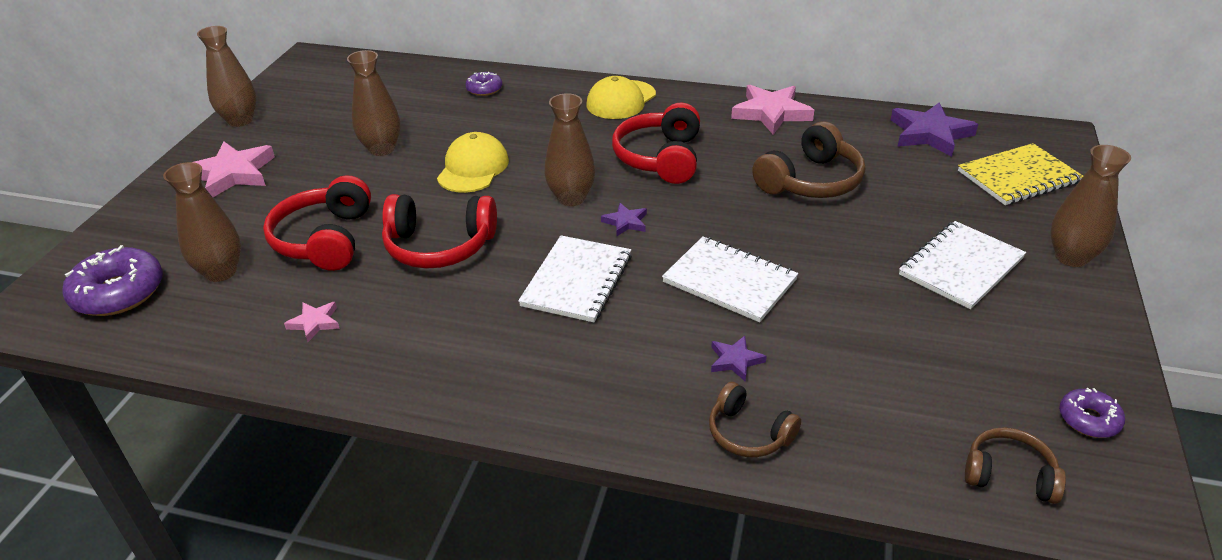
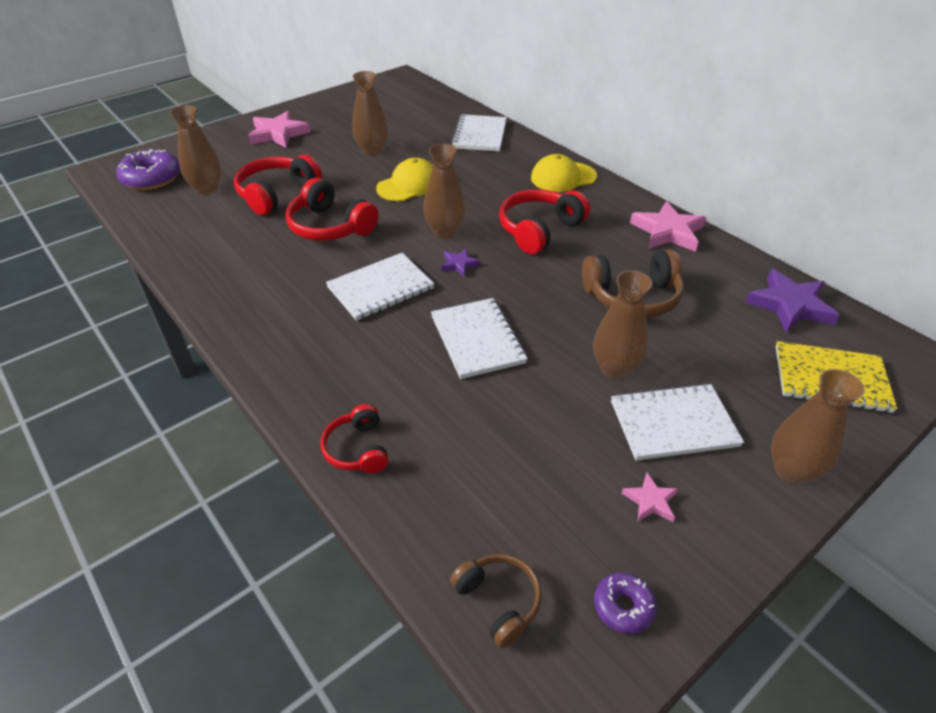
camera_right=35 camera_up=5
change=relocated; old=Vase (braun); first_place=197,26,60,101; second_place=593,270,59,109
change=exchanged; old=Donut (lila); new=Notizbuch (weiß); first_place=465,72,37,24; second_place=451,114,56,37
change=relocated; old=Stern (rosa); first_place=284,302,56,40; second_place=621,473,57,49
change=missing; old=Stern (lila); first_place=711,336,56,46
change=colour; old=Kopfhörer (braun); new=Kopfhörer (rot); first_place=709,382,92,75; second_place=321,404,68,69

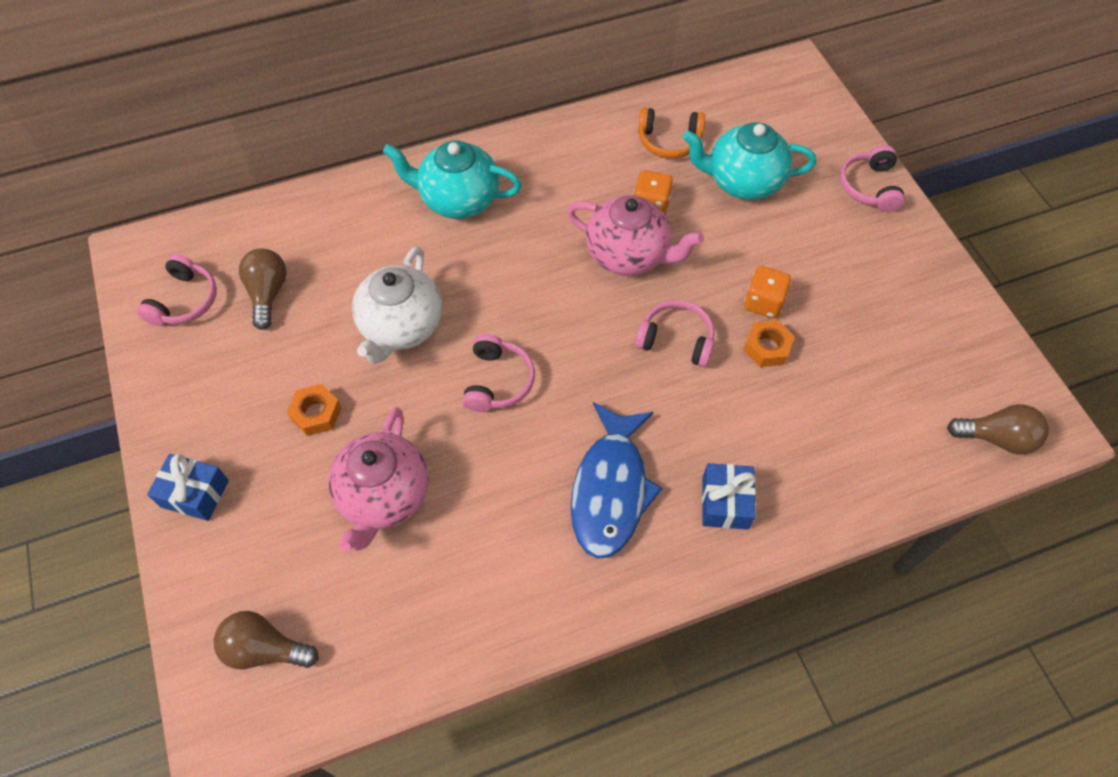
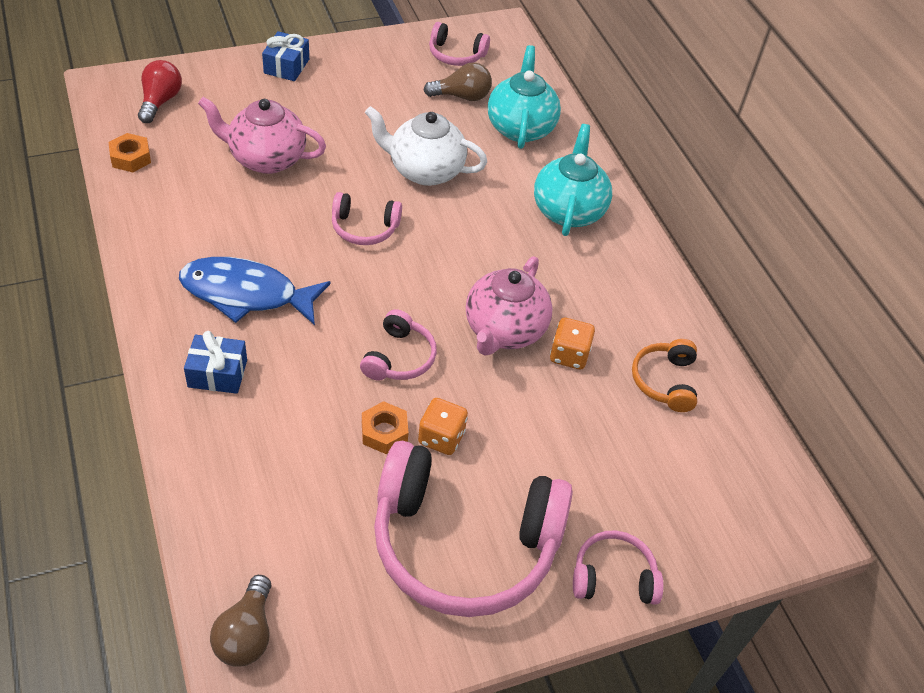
camera_right=85 camera_up=-10
change=relocated; old=Teekanne (türkis); first_place=683,122,133,78; second_place=488,45,73,104
change=relocated; old=Sechskantmutter (orange); first_place=287,384,55,52; second_place=109,133,42,39
change=colour; old=Glühbirne (braun); new=Glühbirne (rot); first_place=214,611,105,58; second_place=138,60,44,63
change=appeared; new=Kopfhörer (rosa); second_place=374,441,199,176

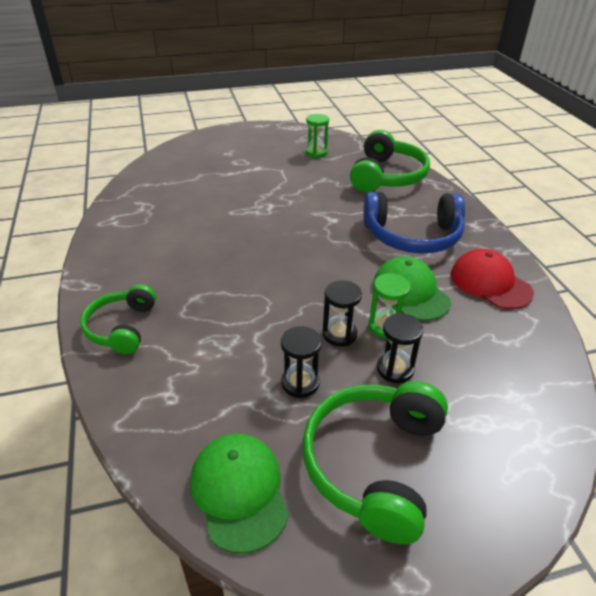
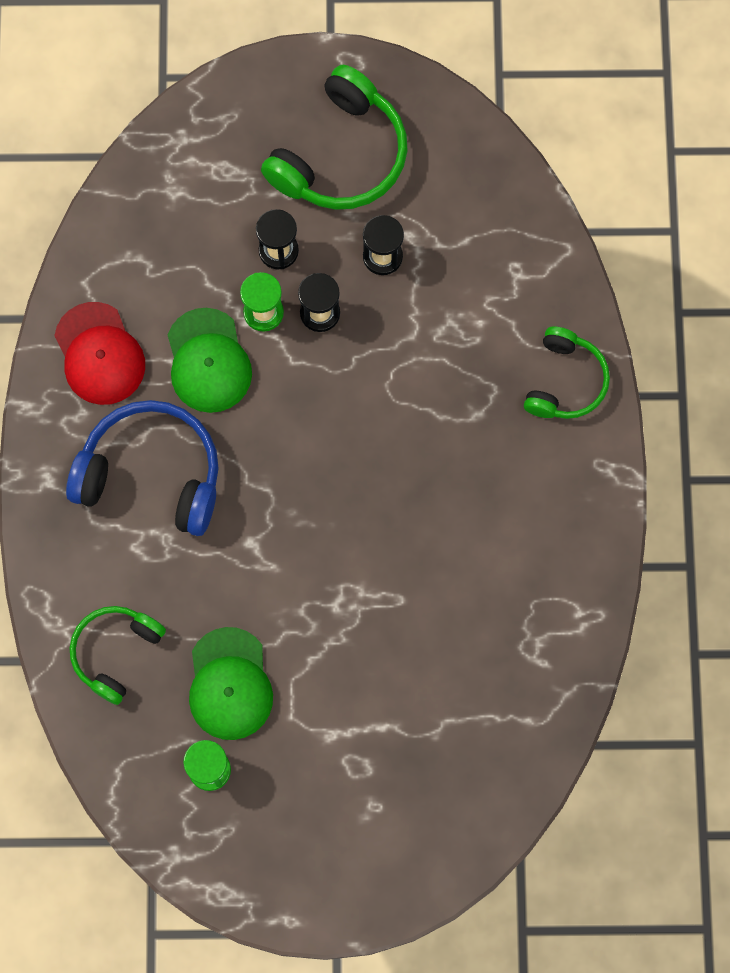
camera_right=-165 camera_up=35
change=size; old=Kopfhörer (grün); first_place=350,130,80,62; second_place=70,606,96,99; factor=0.63
change=relocated; old=Kappe (grün); first_place=190,434,99,120; second_place=189,627,84,113

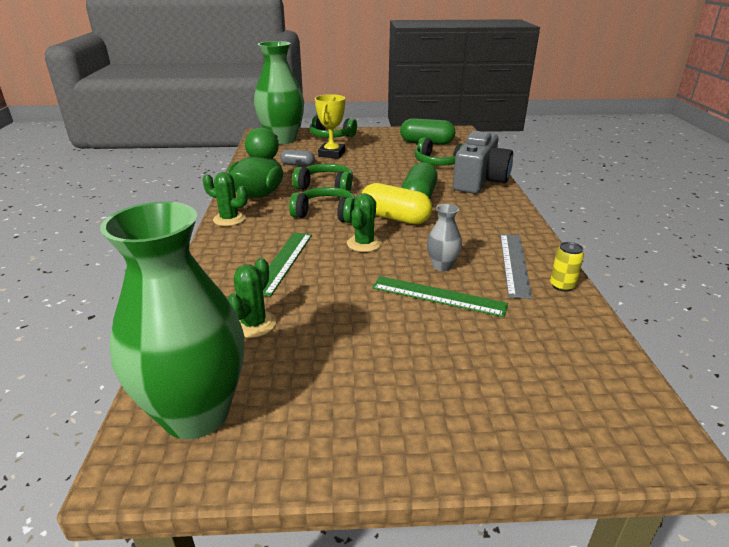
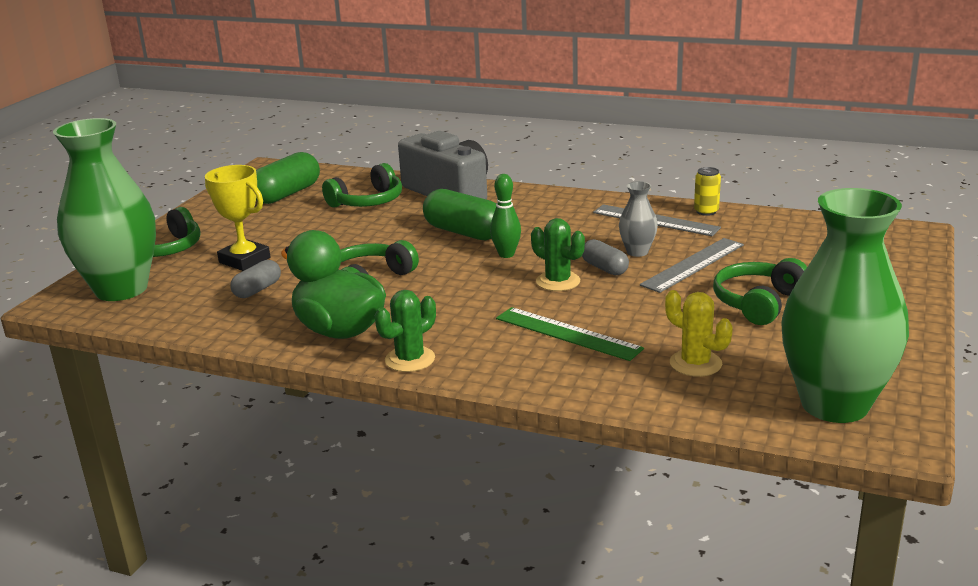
camera_right=-65 camera_up=-5
change=exchanged; old=Kapsel (gelb); new=Bowlingkegel (grün); first_place=361,183,71,41; second_place=490,174,31,84
change=relocated; old=Kopfhörer (grün); first_place=289,187,66,36; second_place=713,258,94,67
change=colour; old=Kaktus (grün); new=Kaktus (gelb); first_place=228,258,48,80; second_place=665,290,68,87
change=colour; old=Lineal (grün); new=Lineal (grau); first_place=372,276,136,41; second_place=640,238,104,55
change=appeared; new=Kapsel (grau); second_place=582,239,47,36

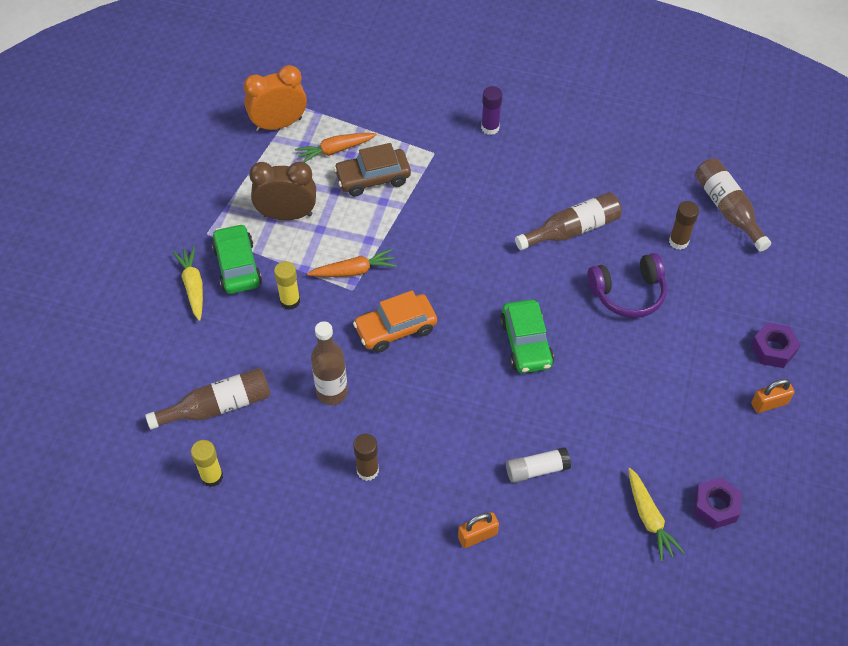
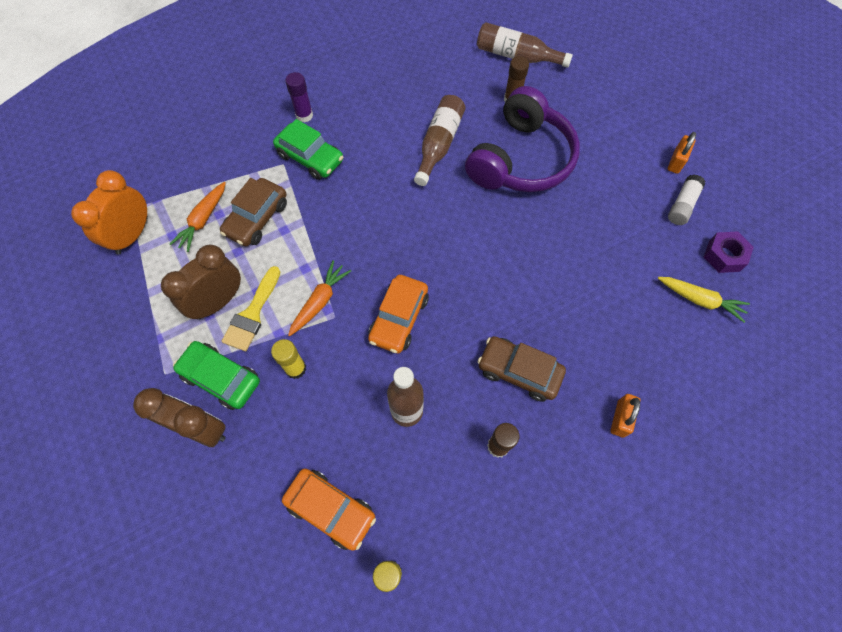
camera_right=-45 camera_up=10
change=exchanged; old=Karotte (gelb); new=Wecker (braun); first_place=173,246,30,75; second_place=133,388,93,59
change=size; old=Kopfhörer (lila); first_place=587,253,80,65; second_place=465,86,115,106; factor=1.6
change=relocated; old=Auto (grün); first_place=500,299,54,74; second_place=273,119,70,61
change=missing; old=Sechskantmutter (lila); first_place=750,322,51,46
change=exchanged; old=Flasche (braun); new=Auto (orange); first_place=145,368,126,62; second_place=282,468,94,83
change=relocated; old=Klebestift (weiß); first_place=506,447,65,36; second_place=668,174,37,51
change=appeared; new=Pinsel (gelb); second_place=222,266,58,85
change=appeared; new=Auto (braun); second_place=478,336,88,66

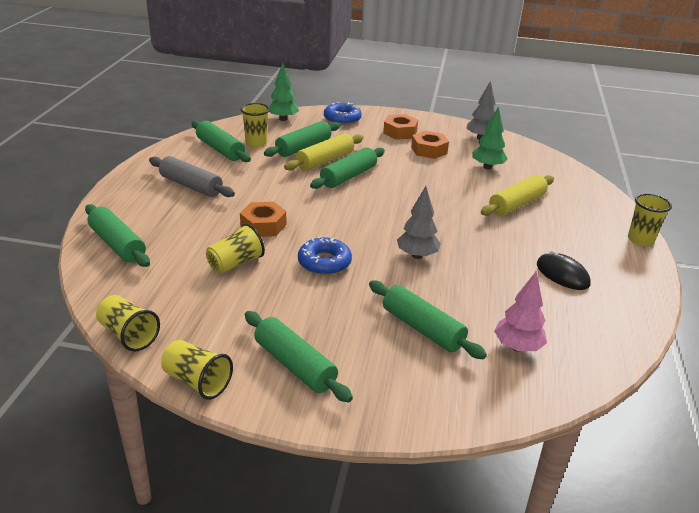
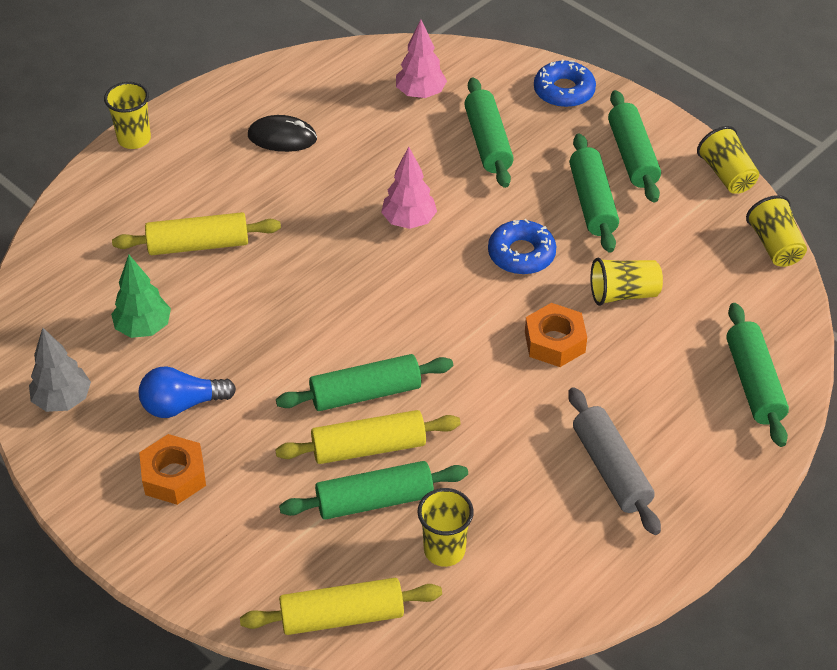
camera_right=-145 camera_up=15
change=exchanged; old=Baum (grün); new=Nudelholz (gelb); first_place=269,63,30,58; second_place=240,578,202,57
change=relocated; old=Donut (blau); first_place=324,102,38,23; second_place=534,60,62,48
change=relocated; old=Nudelholz (grün); first_place=192,120,59,42; second_place=570,133,49,120
change=exchanged; old=Sechskantmutter (orange); new=Glühbirne (blau); first_place=411,131,38,28; second_place=139,366,97,52
change=colour; old=Baum (grau); new=Baum (rosa); first_place=397,186,44,73; second_place=381,147,56,82
change=spun; old=Computermaus (schwarz); first_place=537,250,54,40; second_place=248,115,69,37; degrees=-75

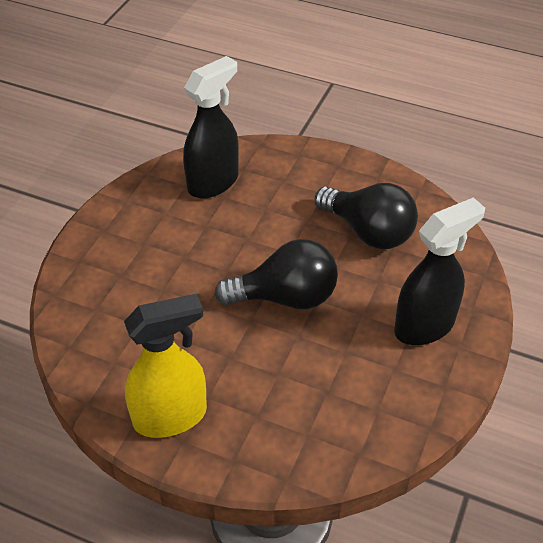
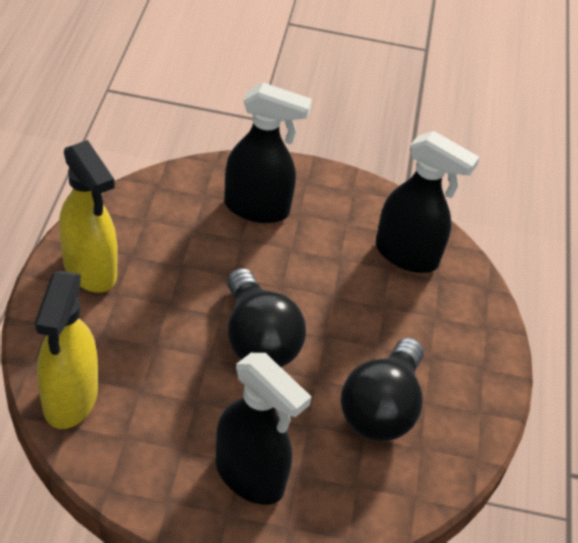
camera_right=70 camera_up=0
change=appeared; new=Sprühflasche (schwarz); second_place=224,82,88,141
change=appeared; new=Sprühflasche (gelb); second_place=35,271,63,158

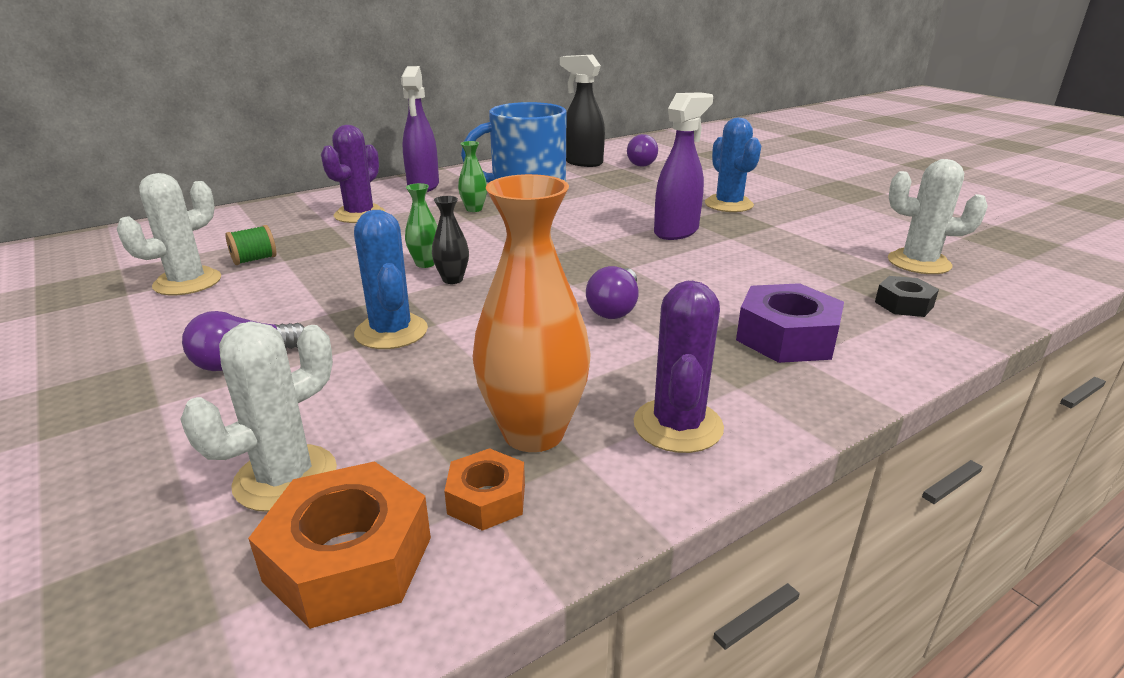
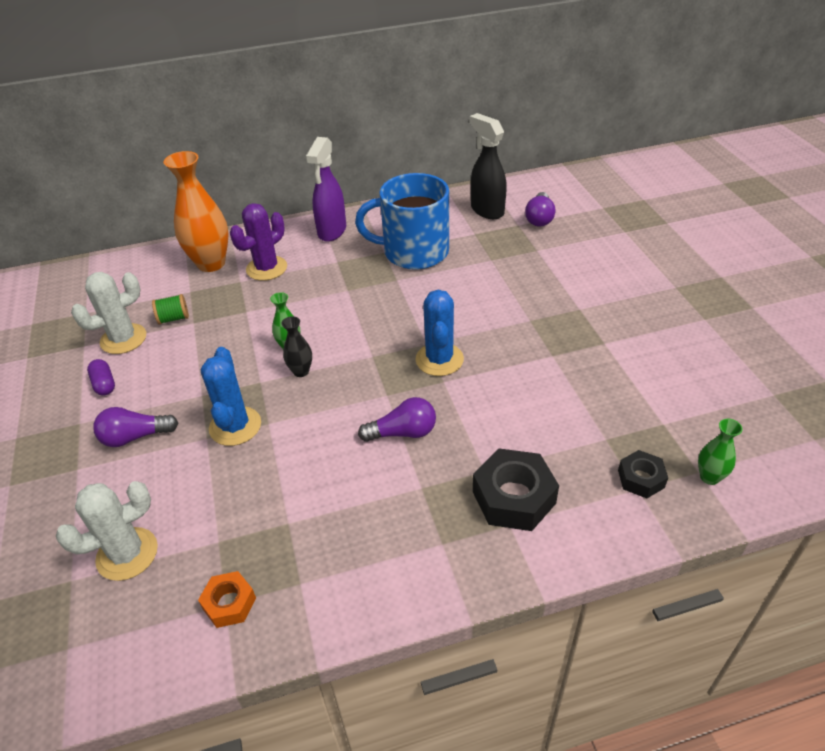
camera_right=20 camera_up=15
change=missing; old=Sprühflasche (lila); first_place=654,92,59,148
change=relocated; old=Kaktus (blau); first_place=705,118,56,94; second_place=415,290,49,86
change=relocated; old=Vase (grün); first_place=458,141,29,71; second_place=698,419,45,66
change=missing; old=Kaktus (weiß); first_place=888,159,100,115
change=relocated; old=Vase (orange); first_place=473,174,117,278; second_place=164,151,65,121
change=spun; old=Glühbirne (lila); first_place=586,266,52,53; second_place=358,397,78,45; degrees=-135
change=missing; old=Kaktus (lila); first_place=634,281,90,172
change=colour; old=Sechskantmutter (lila); new=Sechskantmutter (schwarz); first_place=736,283,108,80; second_place=473,448,86,83
change=missing; old=Sechskantmutter (orange); first_place=248,461,183,168
change=appeared; new=Kapsel (lila); second_place=87,359,28,36

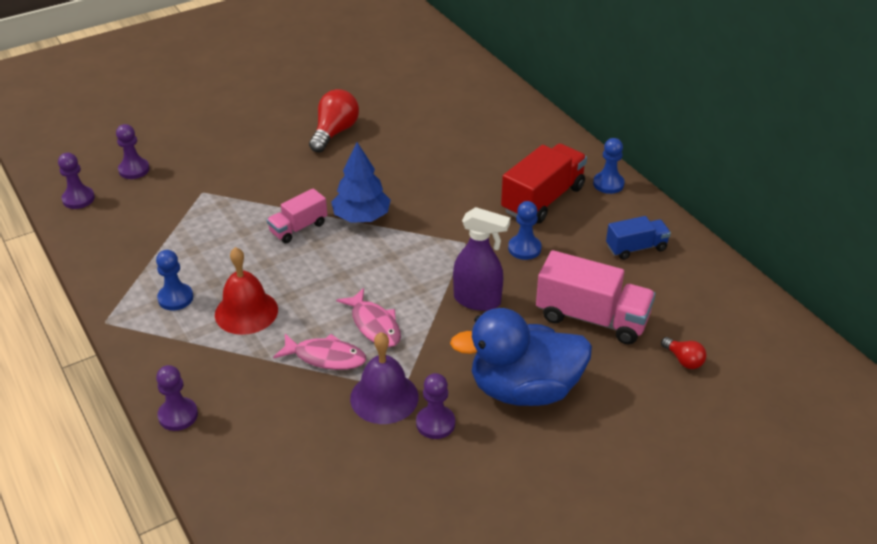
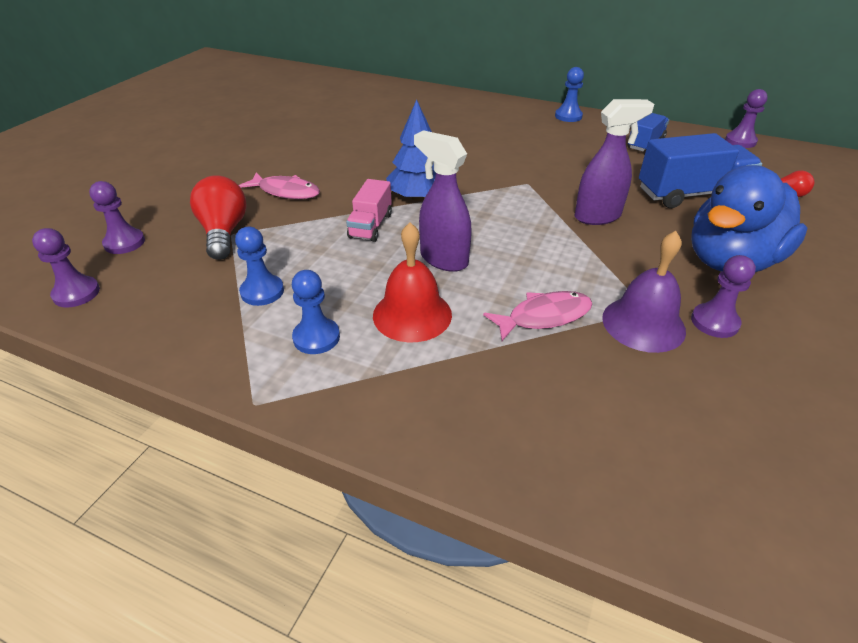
camera_right=-35 camera_up=0
change=relocated; old=Glühbirne (rot); first_place=309,89,50,64; second_place=190,175,57,85
change=missing; old=Lastwagen (rot); first_place=501,143,86,81
change=relocated; old=Bauer (blau); first_place=508,201,34,59; second_place=235,227,49,79
change=colour; old=Lastwagen (rosa); new=Lastwagen (blau); first_place=536,250,120,95; second_place=639,133,123,75
change=relocated; old=Fisch (rosa); first_place=336,288,65,59; second_place=239,172,81,27
change=relocated; old=Bauer (lila); first_place=156,365,42,66; second_place=725,89,43,59
change=appeared; new=Sprühflasche (lila); second_place=414,130,58,142

